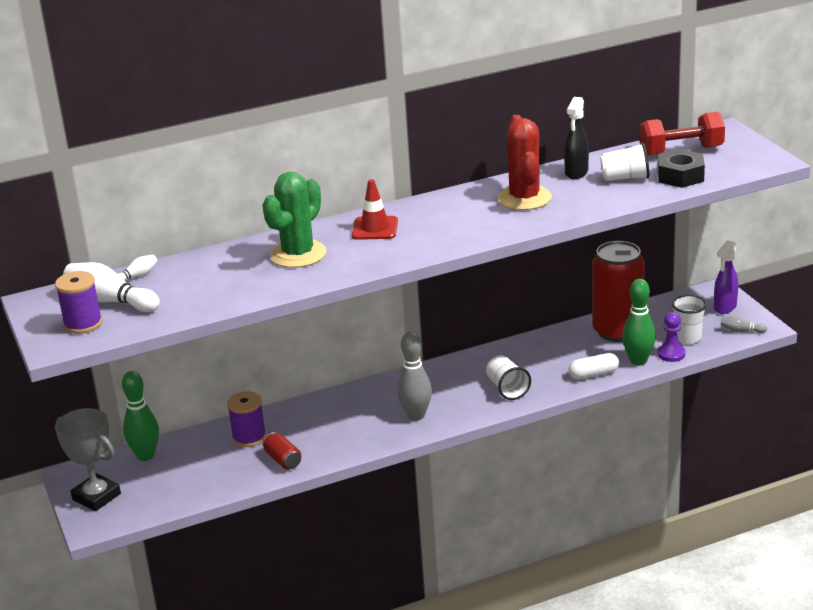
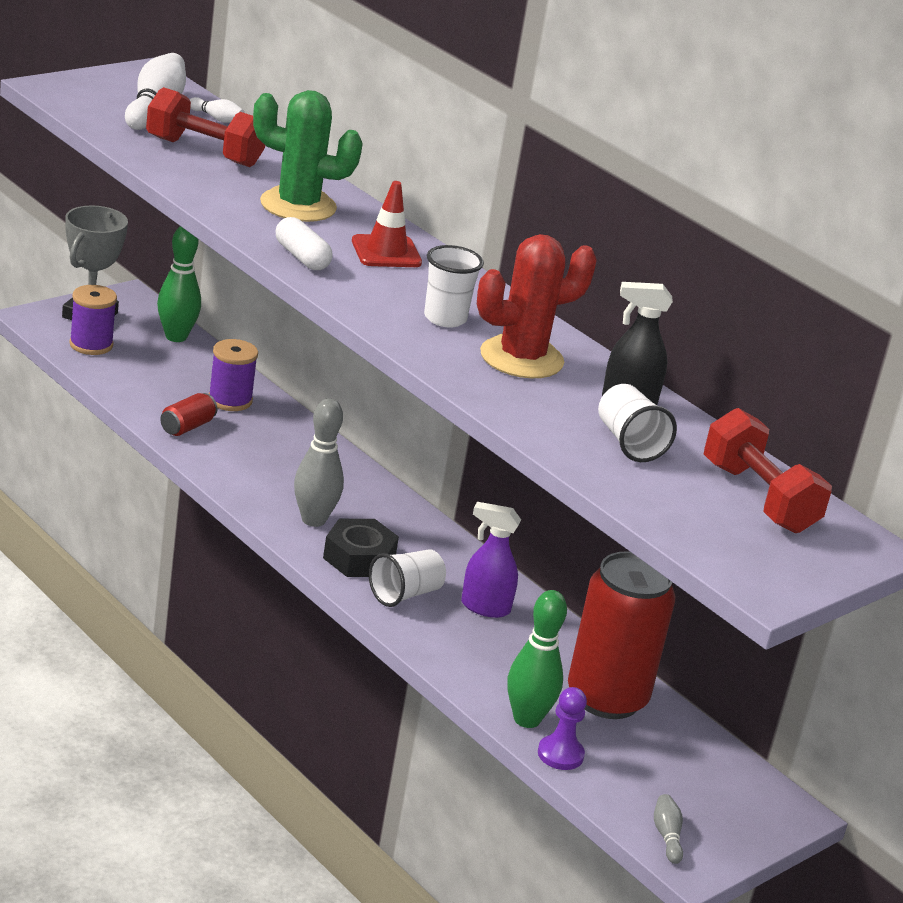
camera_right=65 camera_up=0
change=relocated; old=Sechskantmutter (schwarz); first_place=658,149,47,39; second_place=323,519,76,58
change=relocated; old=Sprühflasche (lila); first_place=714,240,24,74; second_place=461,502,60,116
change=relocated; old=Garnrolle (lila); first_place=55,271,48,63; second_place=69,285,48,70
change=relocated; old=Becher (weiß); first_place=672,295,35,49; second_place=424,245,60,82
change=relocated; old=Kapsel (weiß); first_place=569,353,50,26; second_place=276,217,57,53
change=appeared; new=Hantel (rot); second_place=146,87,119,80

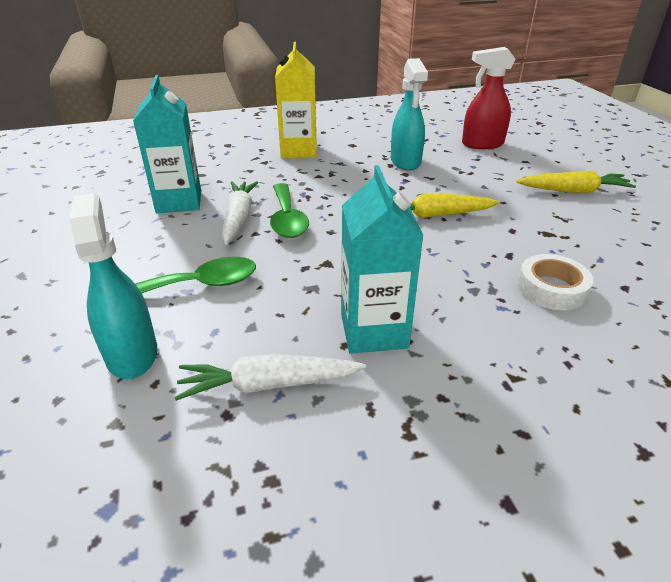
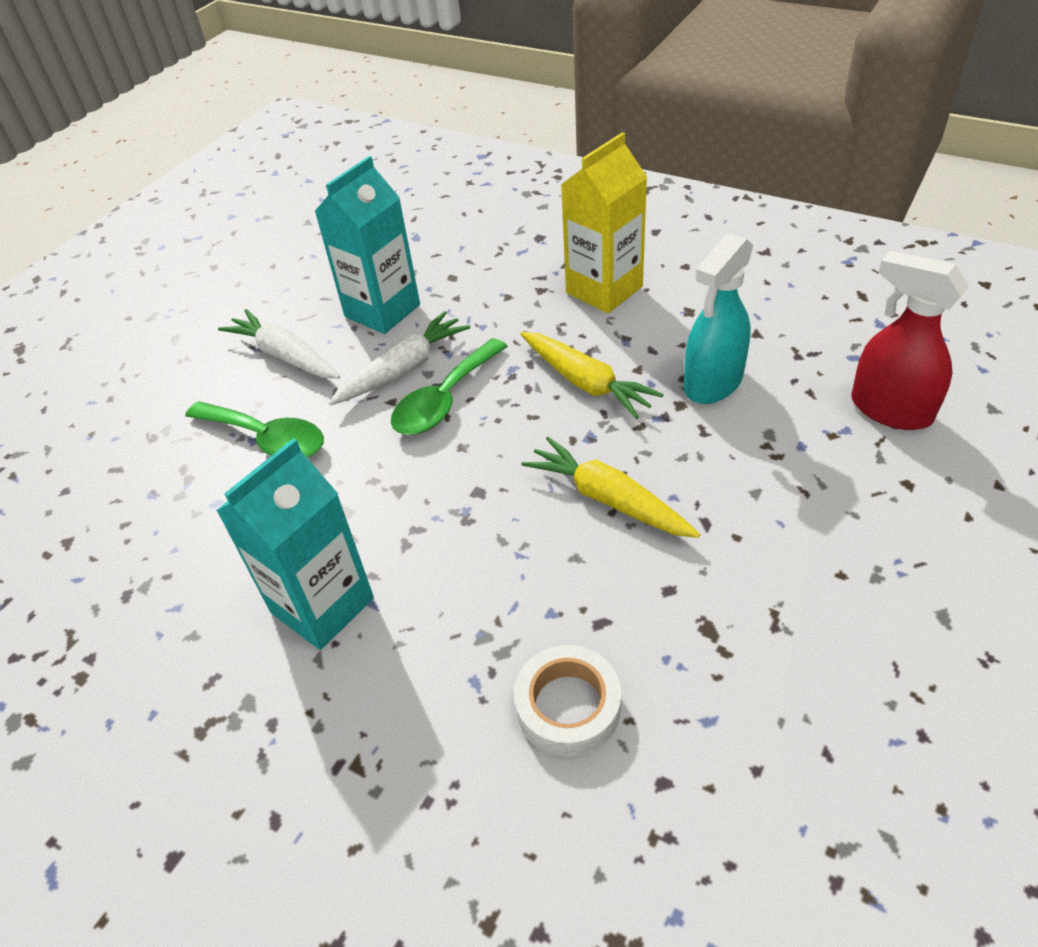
camera_right=50 camera_up=10
change=relocated; old=Karotte (gelb); first_place=516,171,120,22; second_place=520,332,144,87
change=missing; old=Sprühflasche (türkis); first_place=70,193,87,186
change=relocated; old=Karotte (weiß); first_place=174,354,192,47; second_place=218,309,122,70

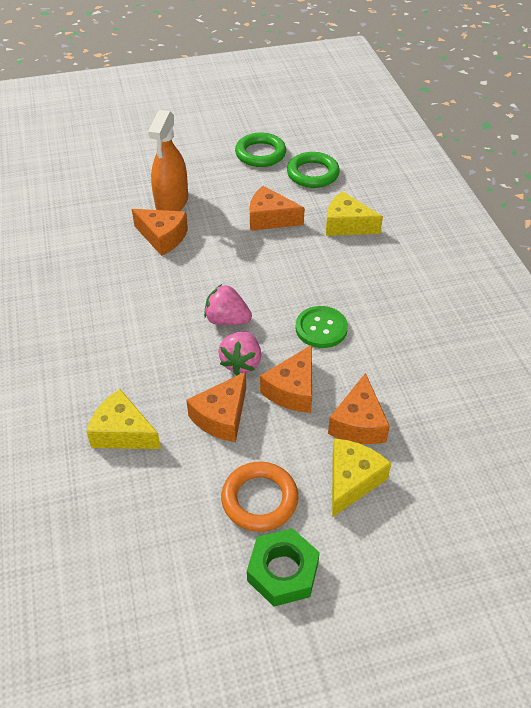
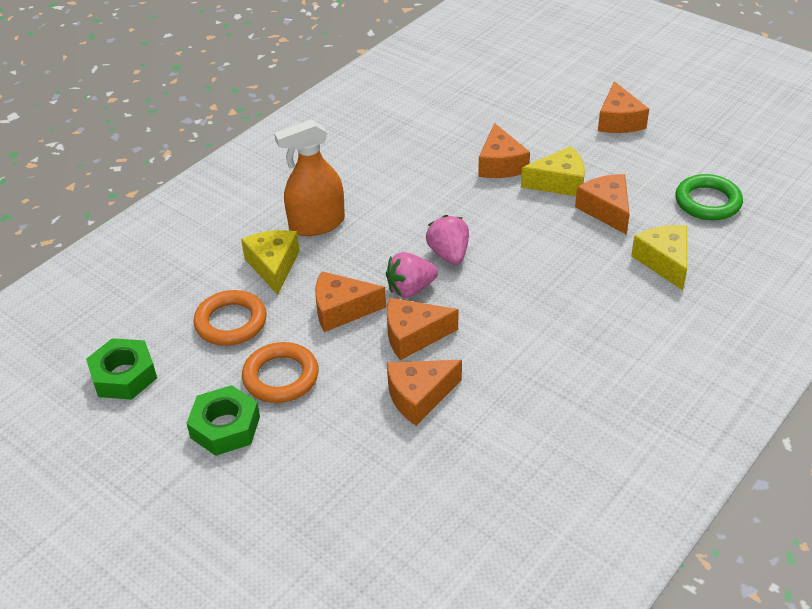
camera_right=55 camera_up=-5
change=relocated; old=Sprühflasche (orange); first_place=148,110,40,101; second_place=274,119,71,117
change=missing; old=Ring (grün); first_place=235,133,51,34
change=missing; old=Knopf (grün); first_place=296,306,52,42
change=relocated; old=Käse (gelb); first_place=332,438,59,79; second_place=521,146,64,50
change=appeared; new=Käse (orange); second_place=598,81,51,52
change=appeared; new=Ring (orange); second_place=193,290,74,56
change=appeared; new=Sechskantmutter (grün); second_place=86,338,71,62

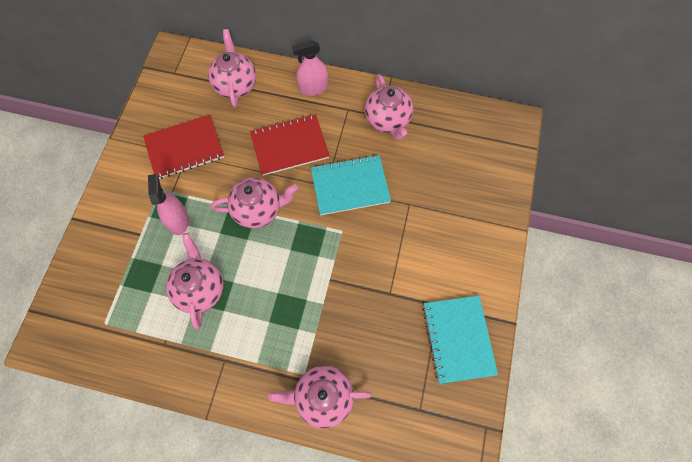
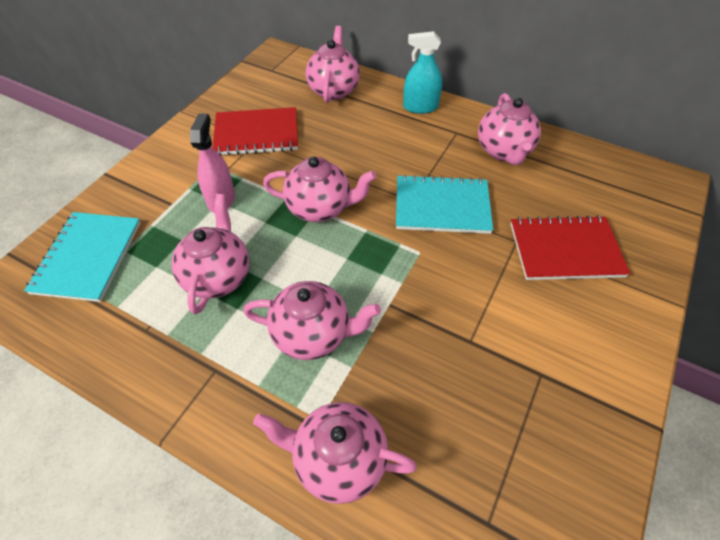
camera_right=15 camera_up=-15
change=colour; old=Sprühflasche (rosa); new=Sprühflasche (türkis); first_place=292,40,36,56; second_place=403,31,39,83
change=relocated; old=Notizbuch (rot); first_place=250,114,80,62; second_place=510,215,120,65
change=relocated; old=Notizbuch (türkis); first_place=423,296,75,88; second_place=24,212,117,90
change=appeared; new=Teekanne (rosa); second_place=243,281,138,79

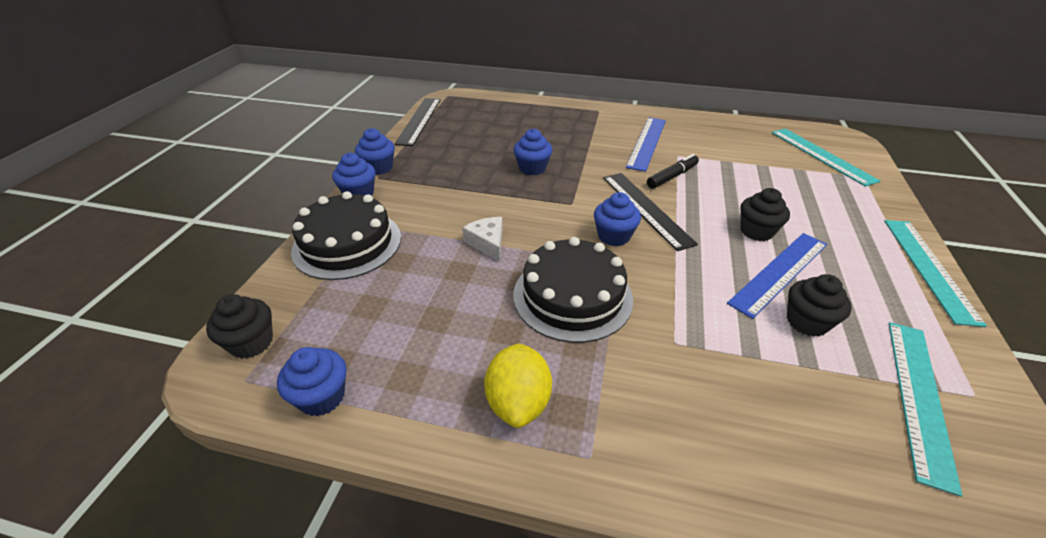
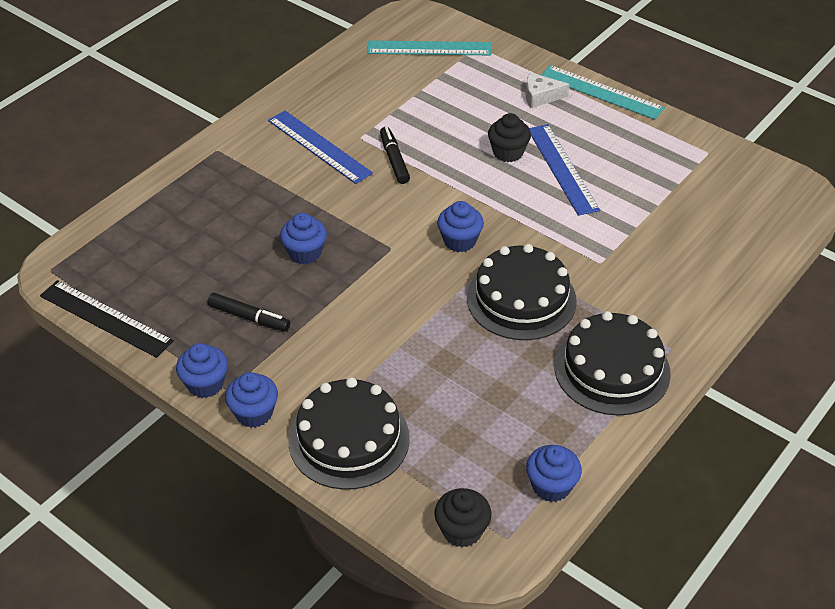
camera_right=-65 camera_up=5
change=missing; old=Lineal (schwarz); first_place=603,173,95,78
change=relocated; old=Käse (weiß); first_place=462,217,41,45; second_place=526,72,44,36
change=missing; old=Muffin (schwarz); first_place=787,274,65,63
change=missing; old=Lineal (türkis); first_place=888,322,75,175
change=exchanged; old=Zitrone (gelb); new=Kuchen (schwarz); first_place=484,343,68,85; second_place=554,311,117,105
change=appeared; new=Filzstift (schwarz); second_place=208,293,82,39

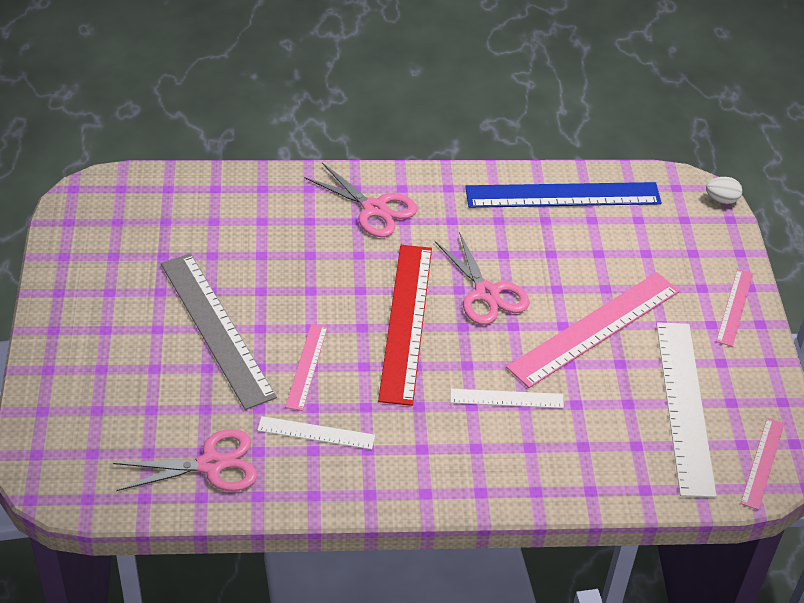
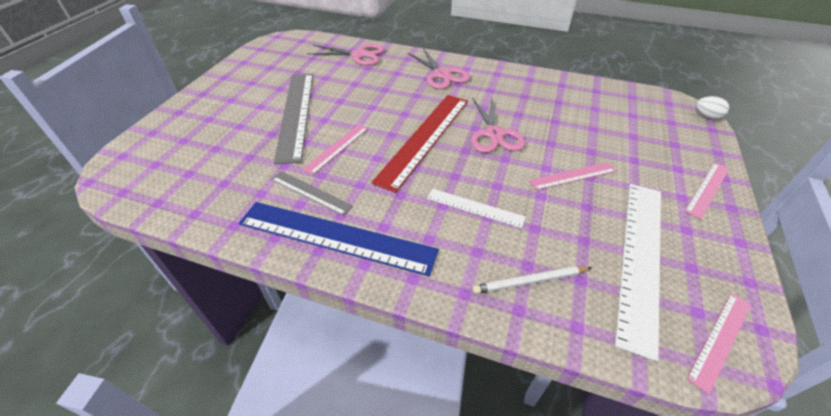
camera_right=25 camera_up=0
change=relocated; old=Lineal (blau); first_place=465,182,197,26; second_place=239,202,200,74
change=size; old=Lineal (rosa); first_place=506,272,174,116; second_place=529,162,87,28; factor=0.51
change=colour; old=Lineal (weiß); new=Lineal (grau); first_place=257,416,118,34; second_place=271,171,82,45
change=relocated; old=Schere (rosa); first_place=113,429,144,62; second_place=307,44,78,22
change=appeared; new=Bleistift (weiß); second_place=473,266,119,28

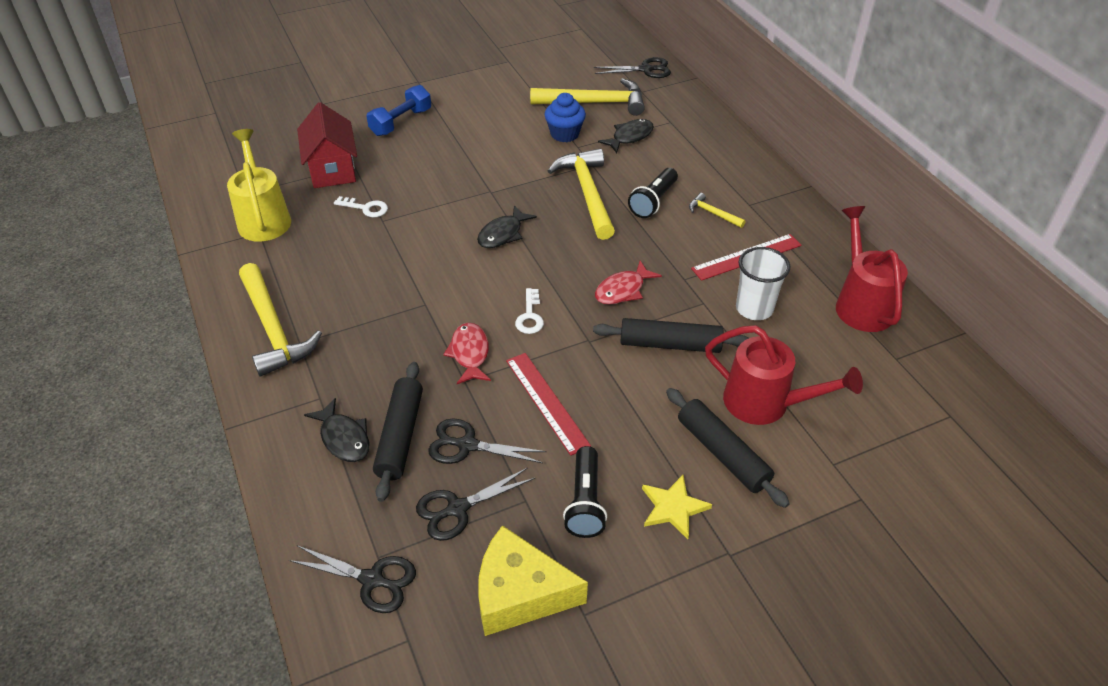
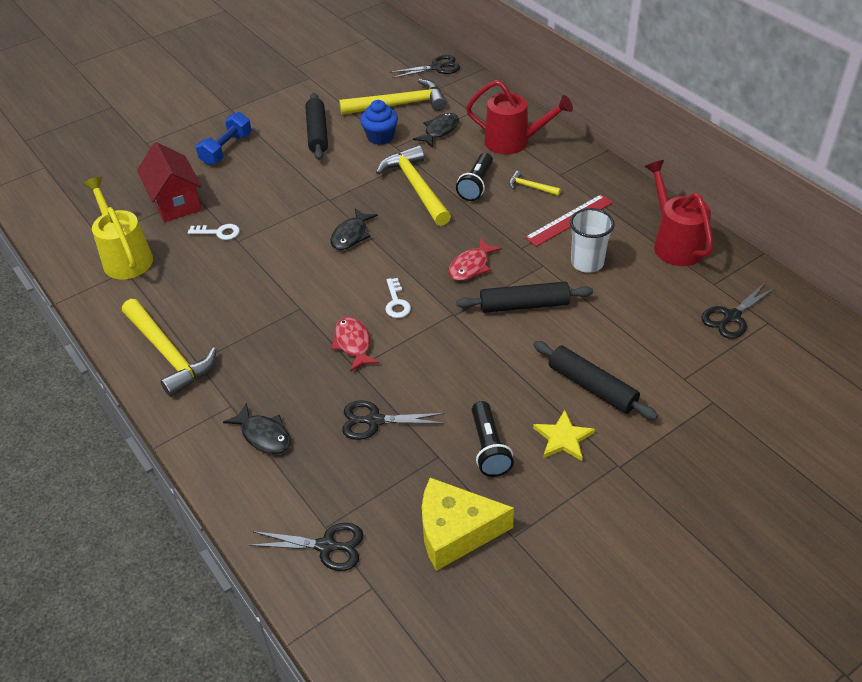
camera_right=-10 camera_up=0
change=relocated; old=Gießkanne (rot); first_place=705,325,158,100; second_place=466,80,107,75
change=missing; old=Lineal (rot); first_place=506,353,85,103
change=relocated; old=Nudelholz (schwarz); first_place=373,362,50,140; second_place=305,93,23,67
change=relocated; old=Schere (schwarz); first_place=416,468,119,73; second_place=701,283,75,56

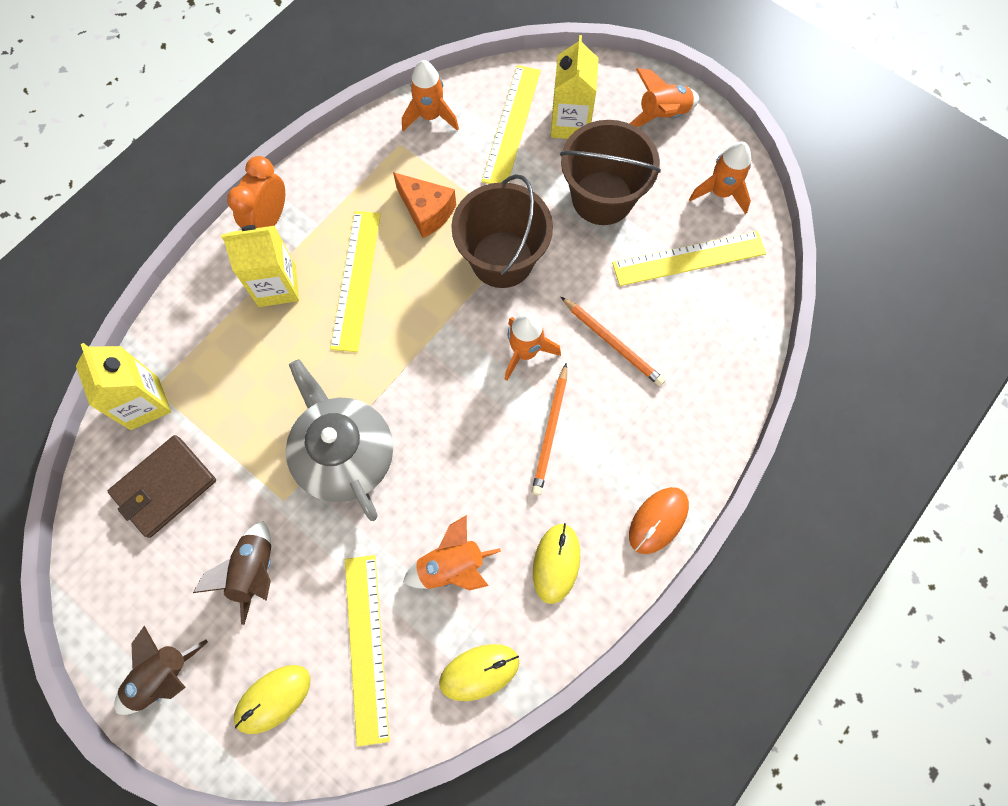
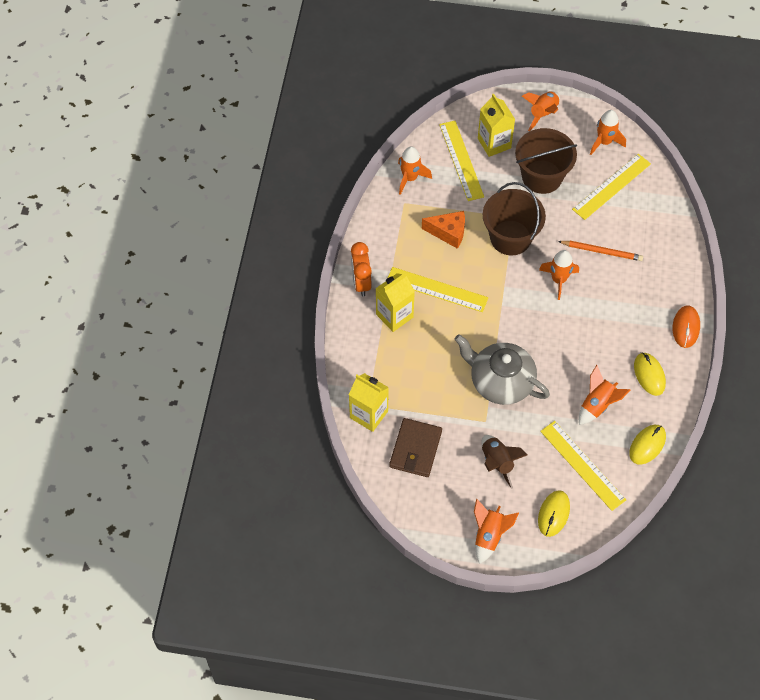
camera_right=-30 camera_up=-10
change=spun; old=Lineal (gelb); first_place=330,211,51,141; second_place=388,267,100,45; degrees=-45
change=missing; old=Bleistift (orange); first_place=532,363,35,132
change=colour; old=Rakete (braun); new=Rakete (orange); first_place=114,626,94,89; second_place=474,499,45,65

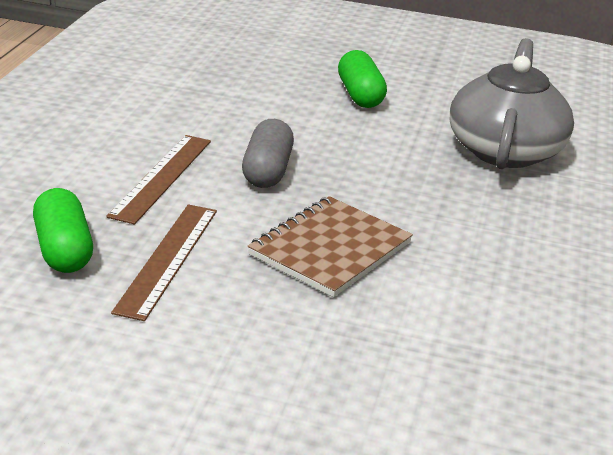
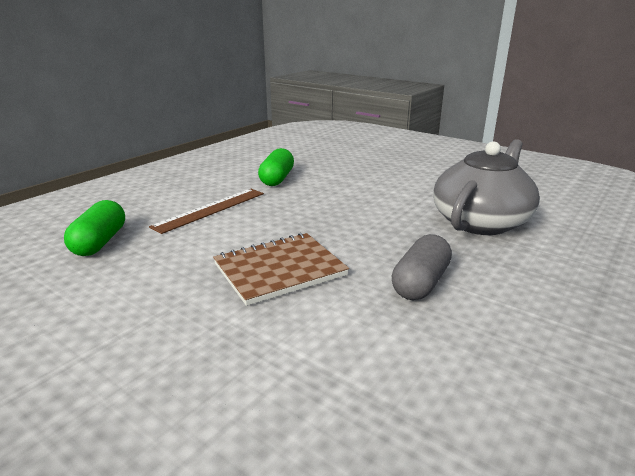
camera_right=25 camera_up=-5
change=relocated; old=Kapsel (grün); first_place=338,50,49,58; second_place=258,148,36,38
change=relocated; old=Kapsel (grau); first_place=242,119,52,69; second_place=392,234,60,66
change=missing; old=Lineal (braun); first_place=111,204,106,117

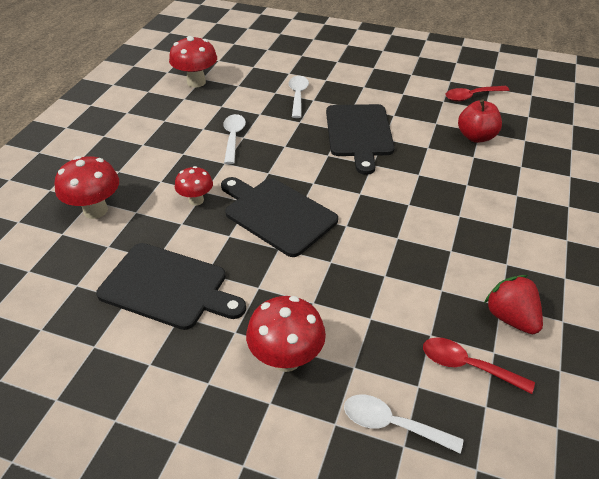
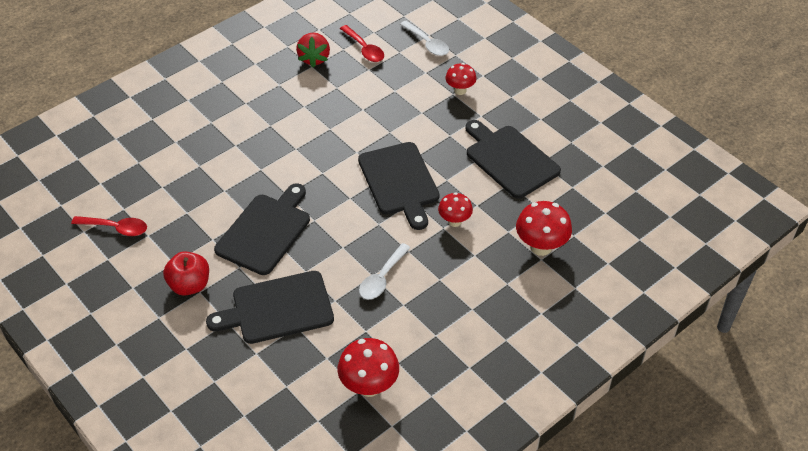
camera_right=-150 camera_up=5
change=exchanged; old=Löffel (weiß); new=Schneidebrett (schwarz); first_place=288,76,21,42; second_place=206,271,128,73
change=relocated; old=Apfel (rot); first_place=458,100,44,43; second_place=163,251,46,45
change=size; old=Pilz (rot); first_place=246,296,80,76; second_place=445,63,32,32; factor=0.63

